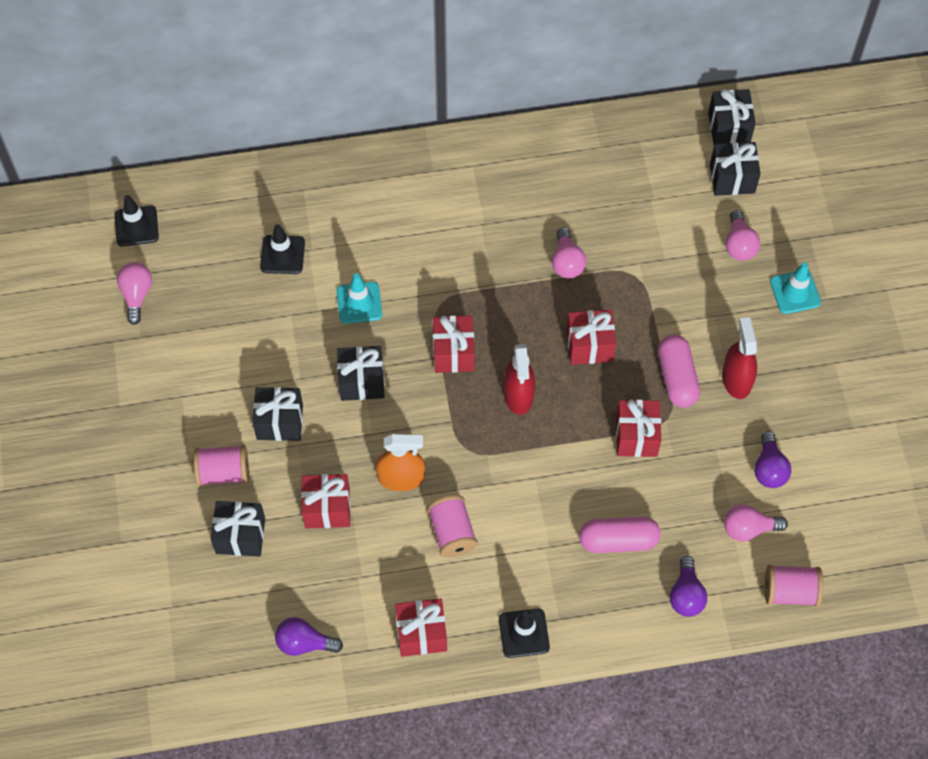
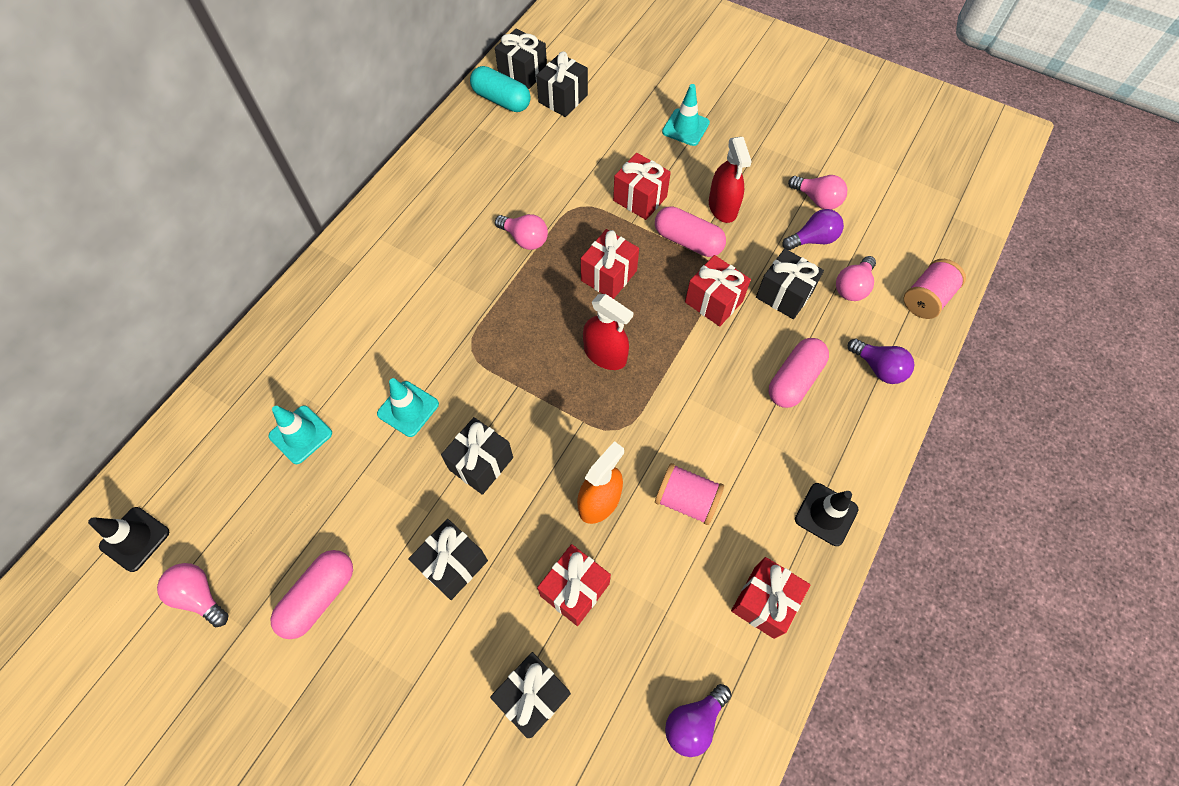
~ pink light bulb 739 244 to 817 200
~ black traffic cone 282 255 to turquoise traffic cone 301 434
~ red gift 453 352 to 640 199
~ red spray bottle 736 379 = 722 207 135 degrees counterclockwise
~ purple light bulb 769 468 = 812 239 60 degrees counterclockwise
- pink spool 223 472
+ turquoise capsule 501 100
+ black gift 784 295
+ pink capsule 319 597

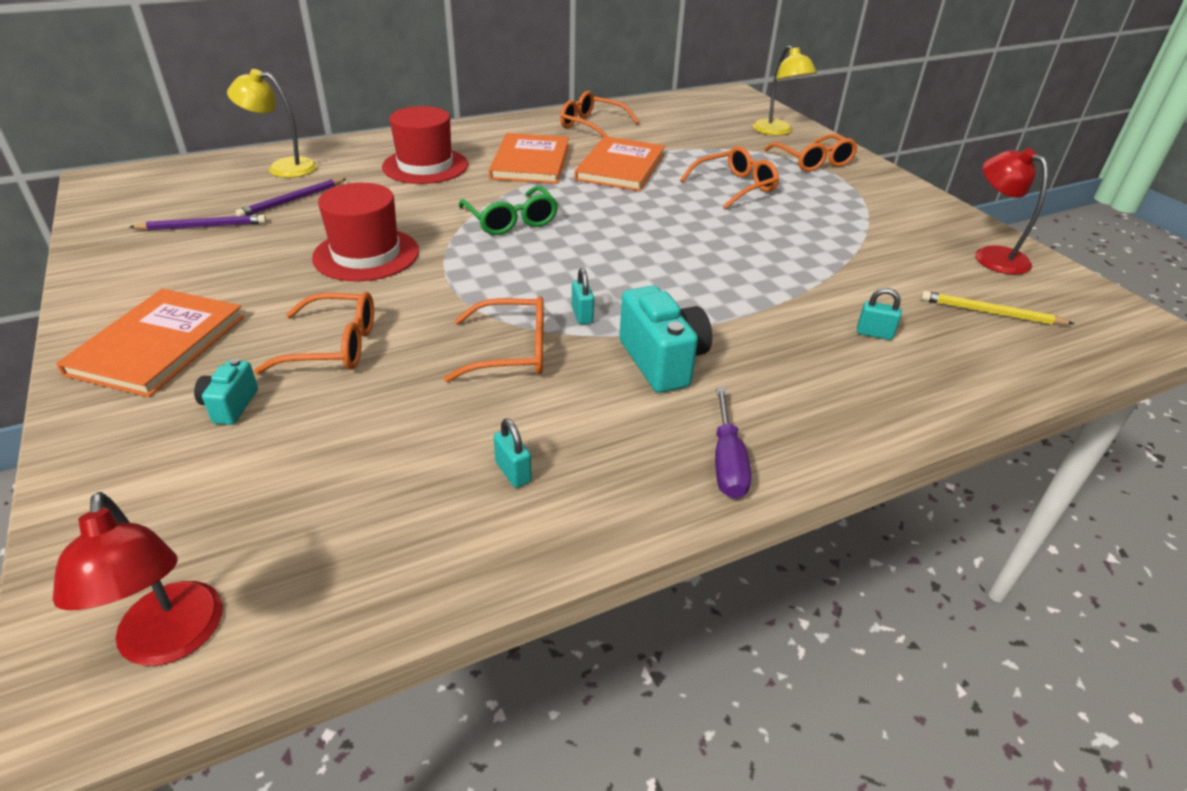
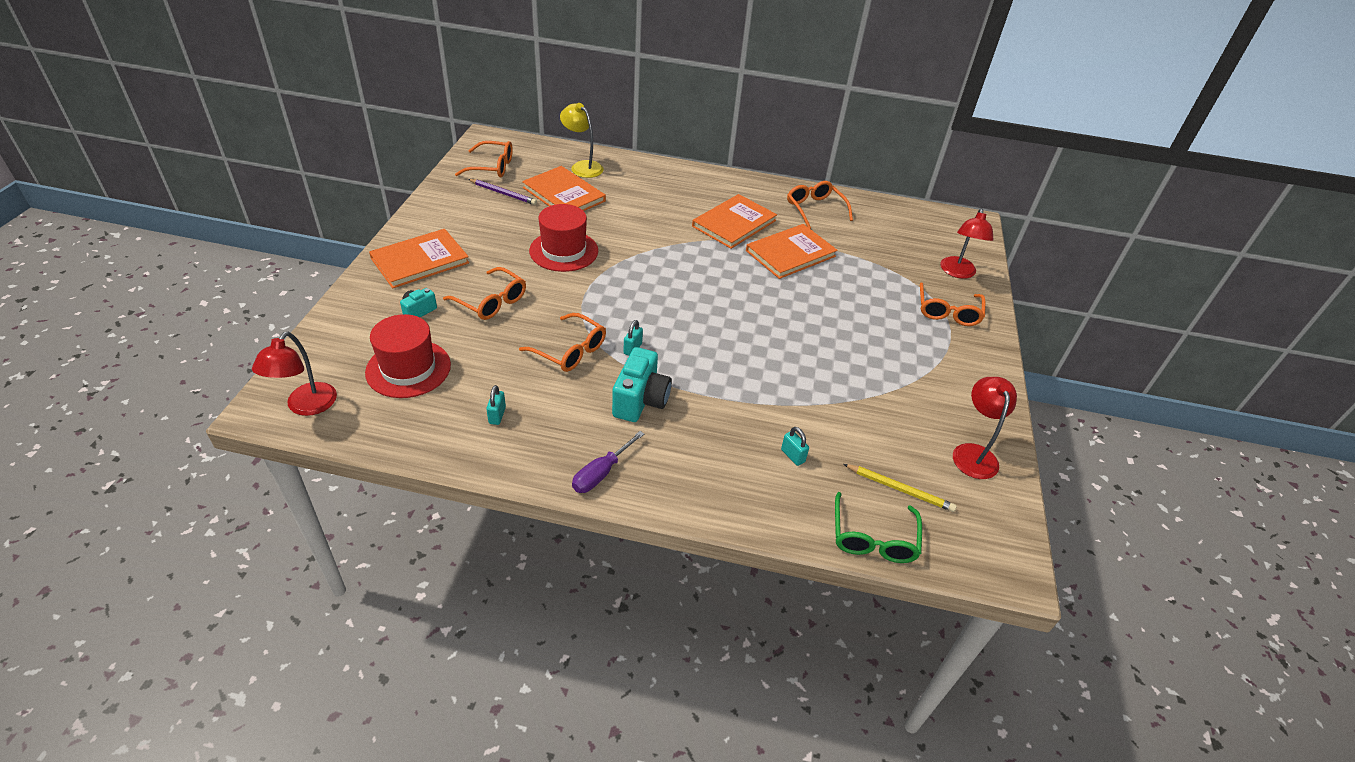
~ yellow lamp 777 131 to red lamp 957 272
~ red hat 425 166 to 408 368
~ orange glasses 735 187 to 492 167
~ purple pencil 292 200 to orange book 564 194
~ green glasses 511 220 to 873 538
~ yellow pencil 991 313 = 899 489 150 degrees clockwise

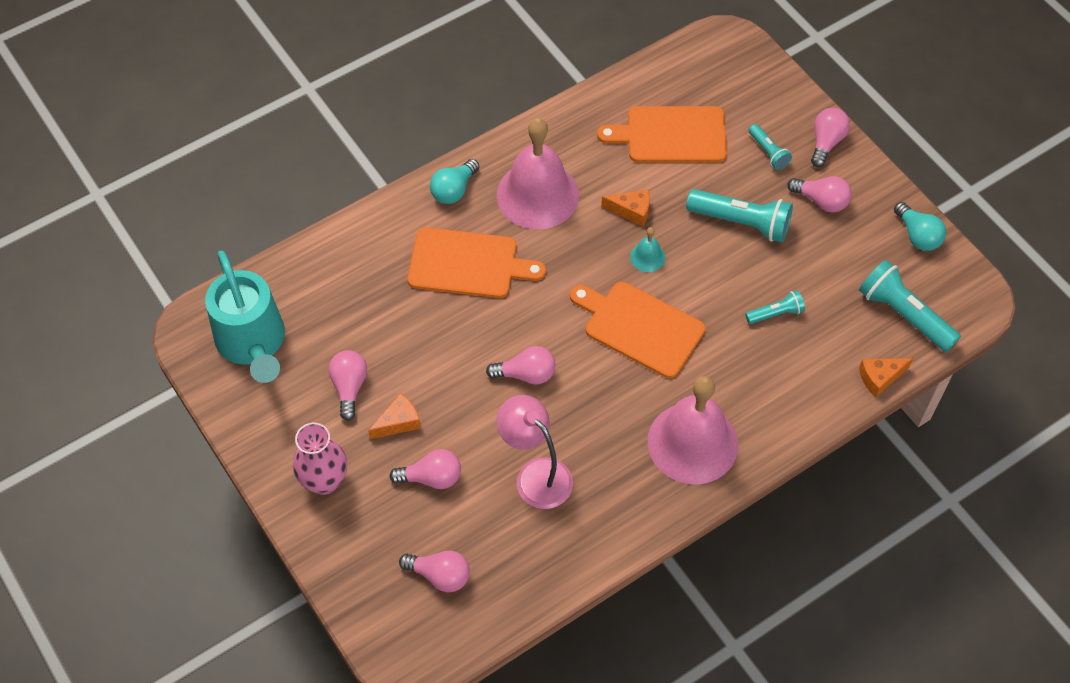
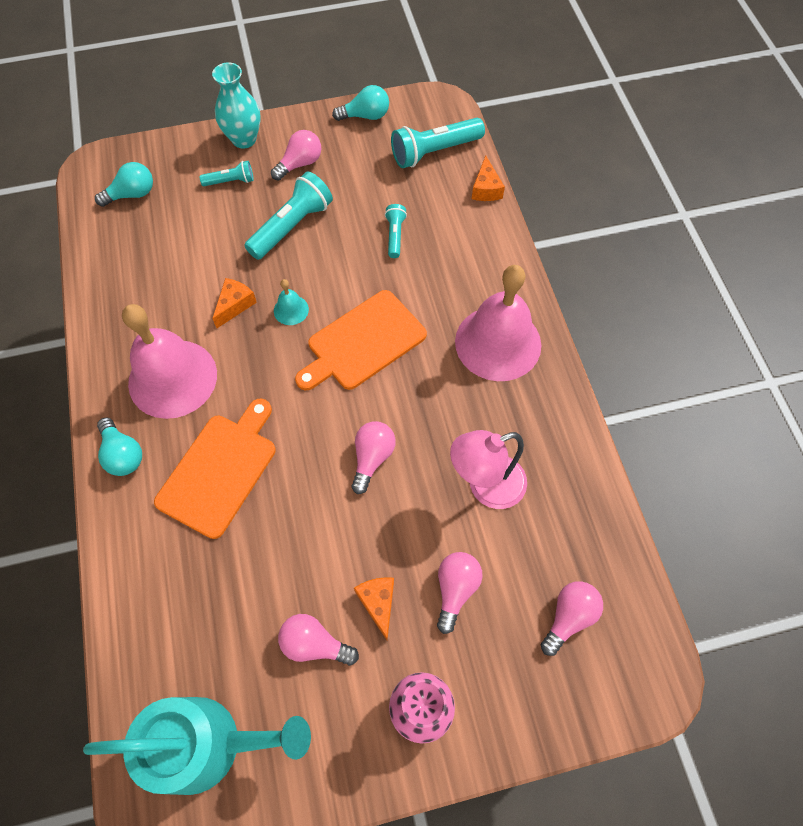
- orange cutting board 671 135
~ pink light bulb 826 142 to turquoise vase 244 139
+ turquoise light bulb 132 194

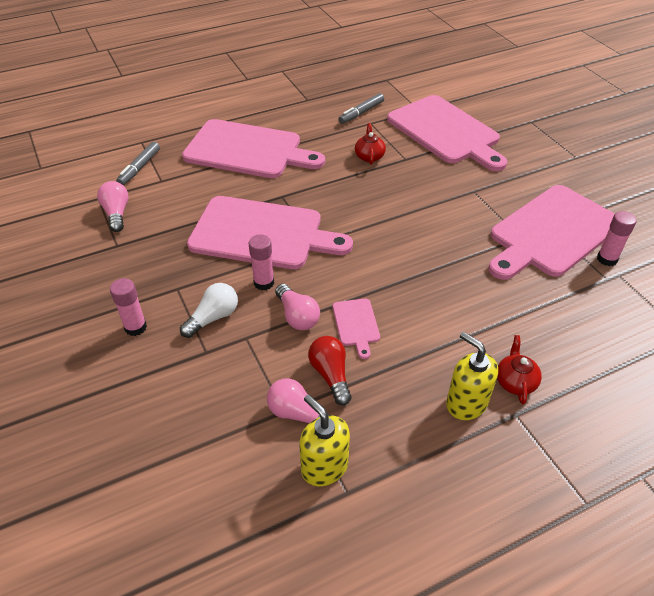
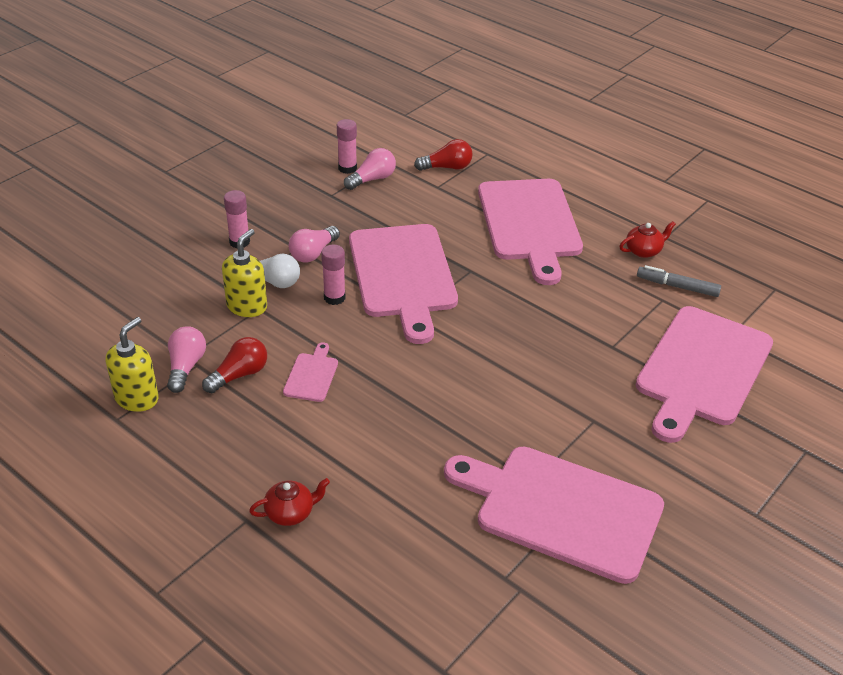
~ red teapot 369 156 to 644 251
~ grey marker 140 168 to red light bulb 447 167
~ pink glue stick 607 259 to 347 168
~ pink light bulb 297 316 to 313 253
~ pink cutting board 356 324 = 312 375 135 degrees clockwise
~ yellow soap dispenser 466 403 to 247 306

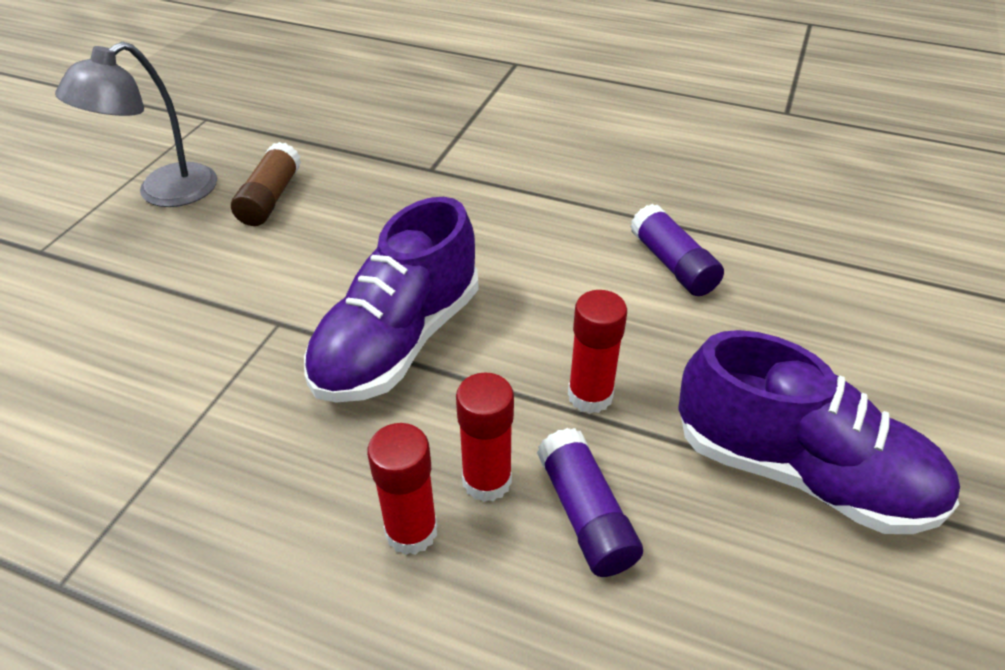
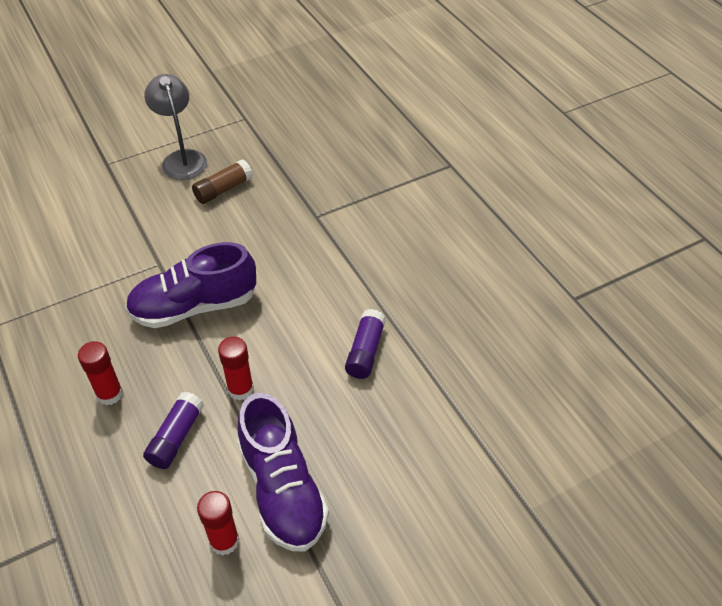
~ grey lamp 164 193 = 182 158 75 degrees clockwise
~ red glue stick 487 480 to 224 541

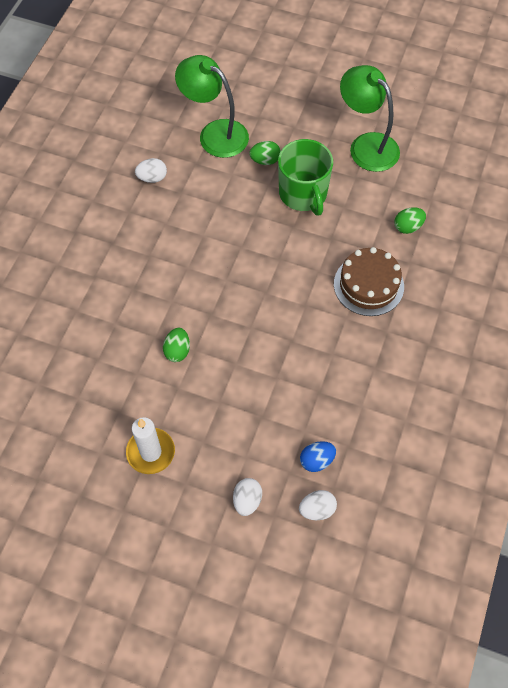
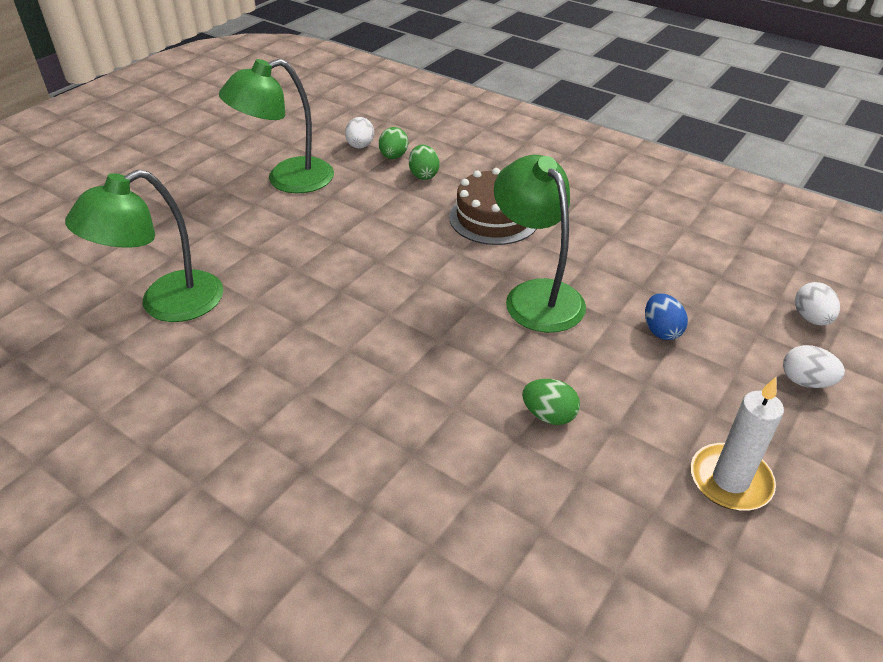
- green mug 303 194
~ green egg 265 160 to 393 156
~ white egg 152 178 to 360 146
~ blue egg 316 460 to 661 330
+ green lamp 536 295

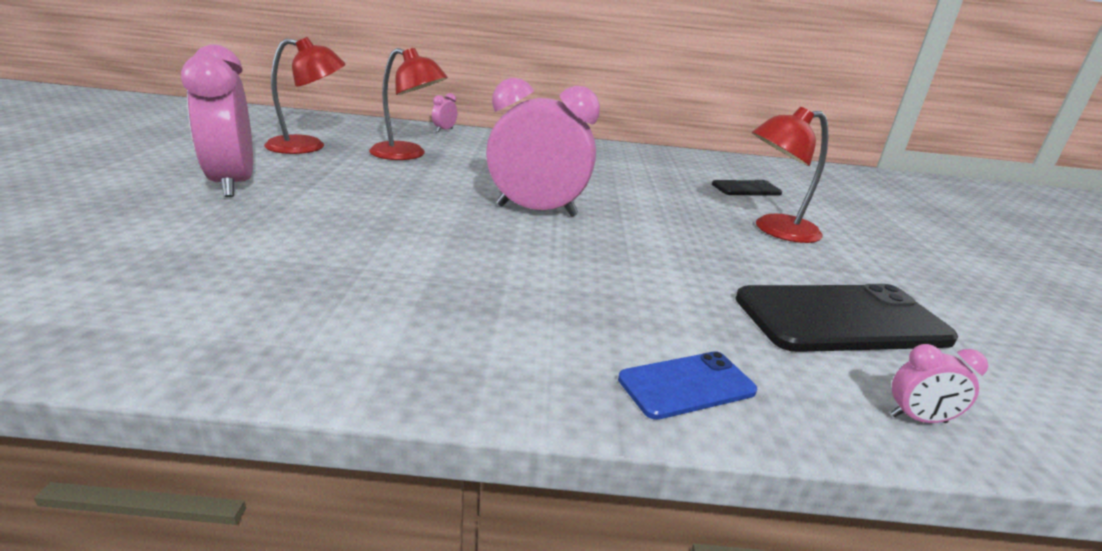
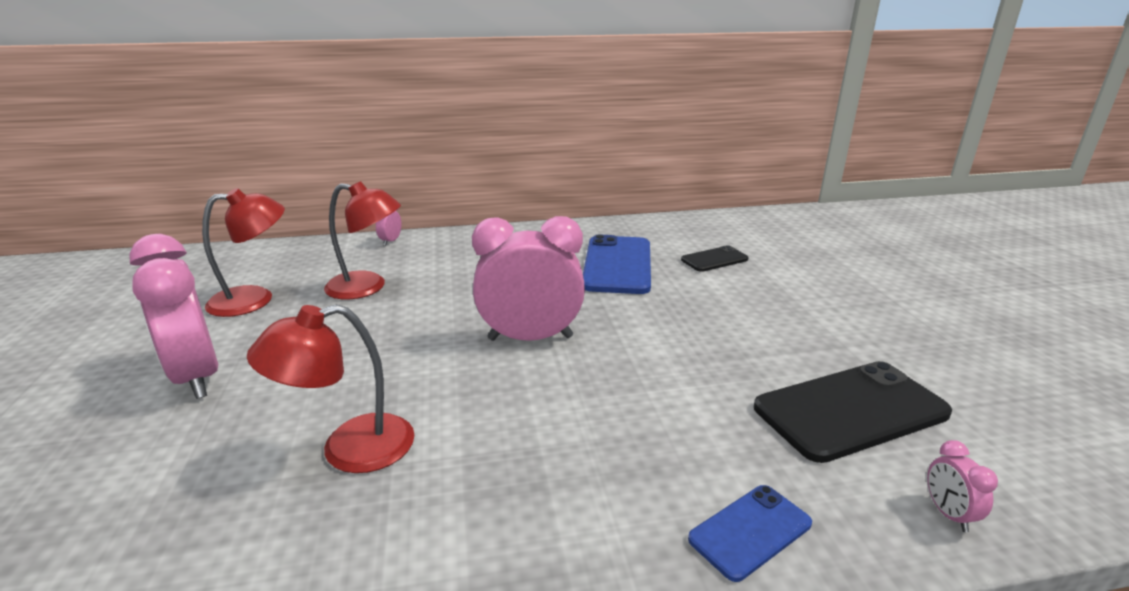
~ red lamp 775 230 to 349 449
~ pink clock 918 419 = 948 514 90 degrees clockwise
+ blue phone 617 265

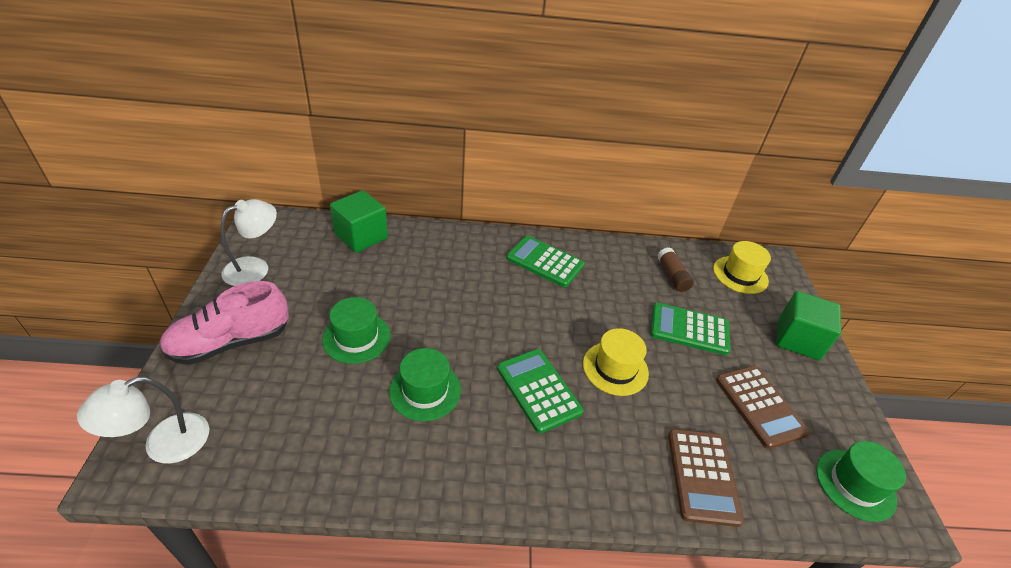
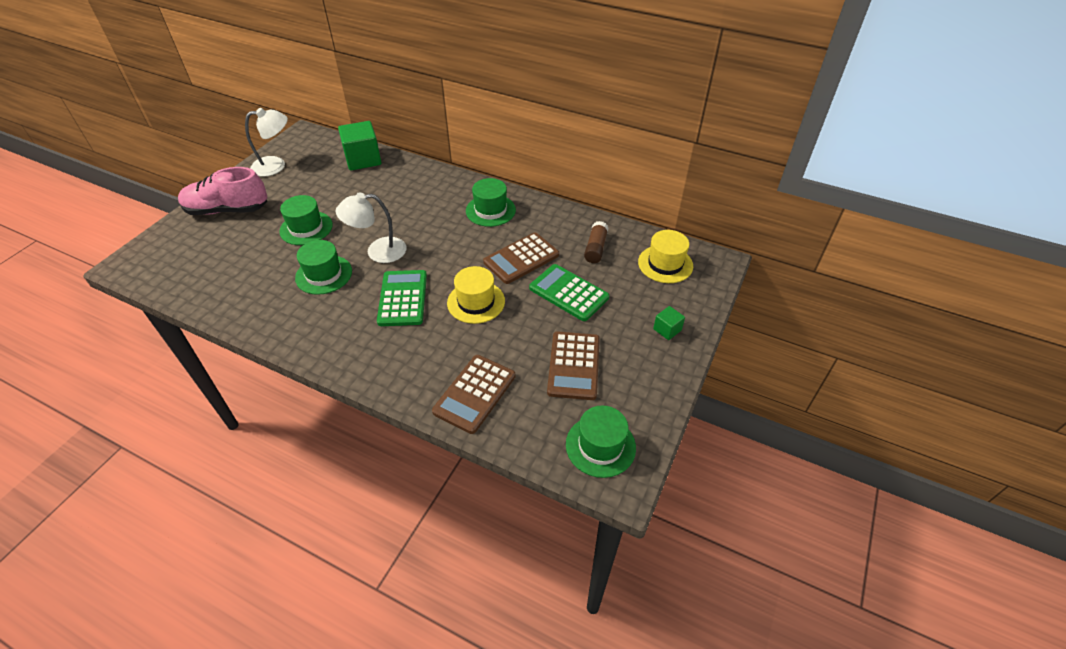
~ green calculator 545 262 to green hat 490 210
~ green cube 798 339 = 667 330 x0.49
~ white lamp 164 444 to 378 251
+ brown calculator 521 258

